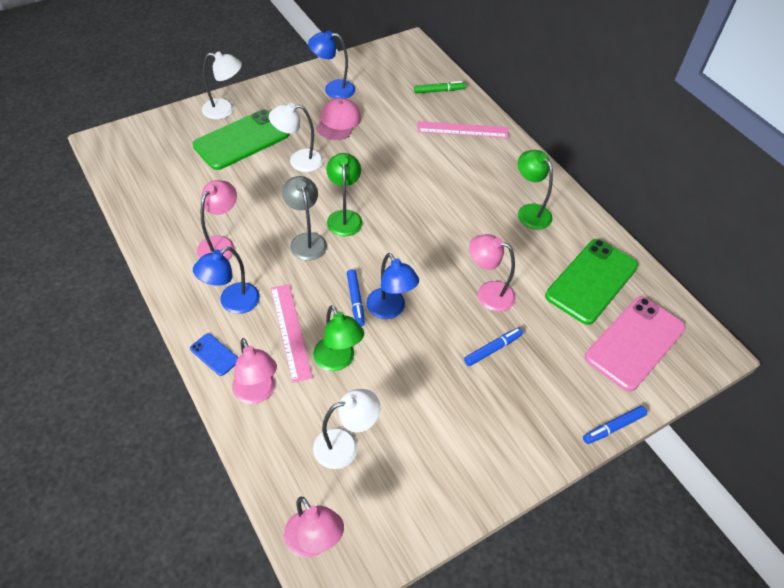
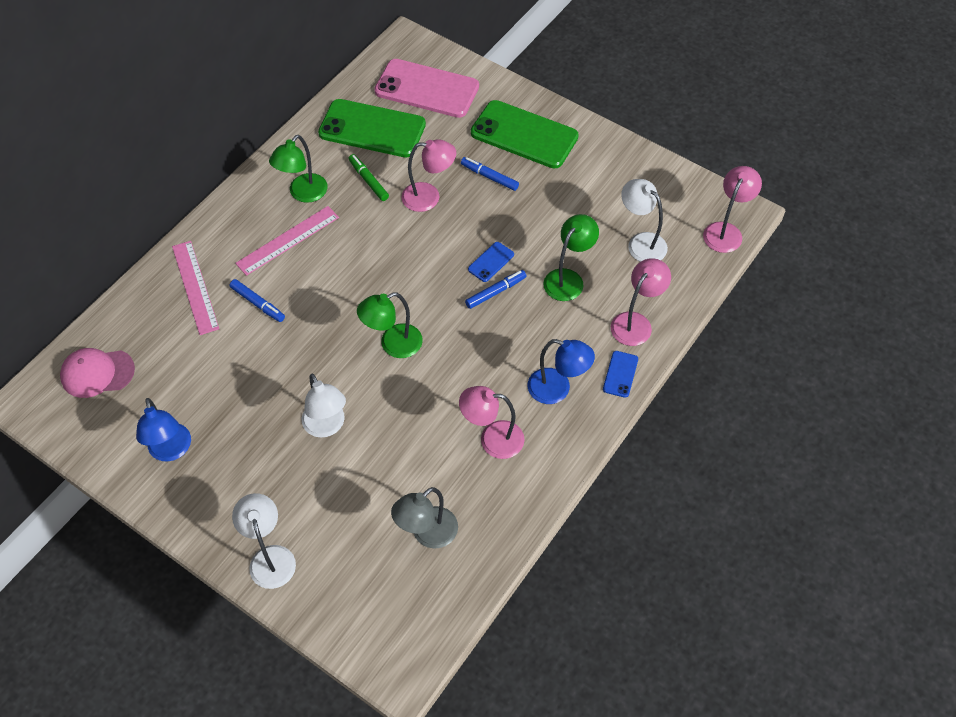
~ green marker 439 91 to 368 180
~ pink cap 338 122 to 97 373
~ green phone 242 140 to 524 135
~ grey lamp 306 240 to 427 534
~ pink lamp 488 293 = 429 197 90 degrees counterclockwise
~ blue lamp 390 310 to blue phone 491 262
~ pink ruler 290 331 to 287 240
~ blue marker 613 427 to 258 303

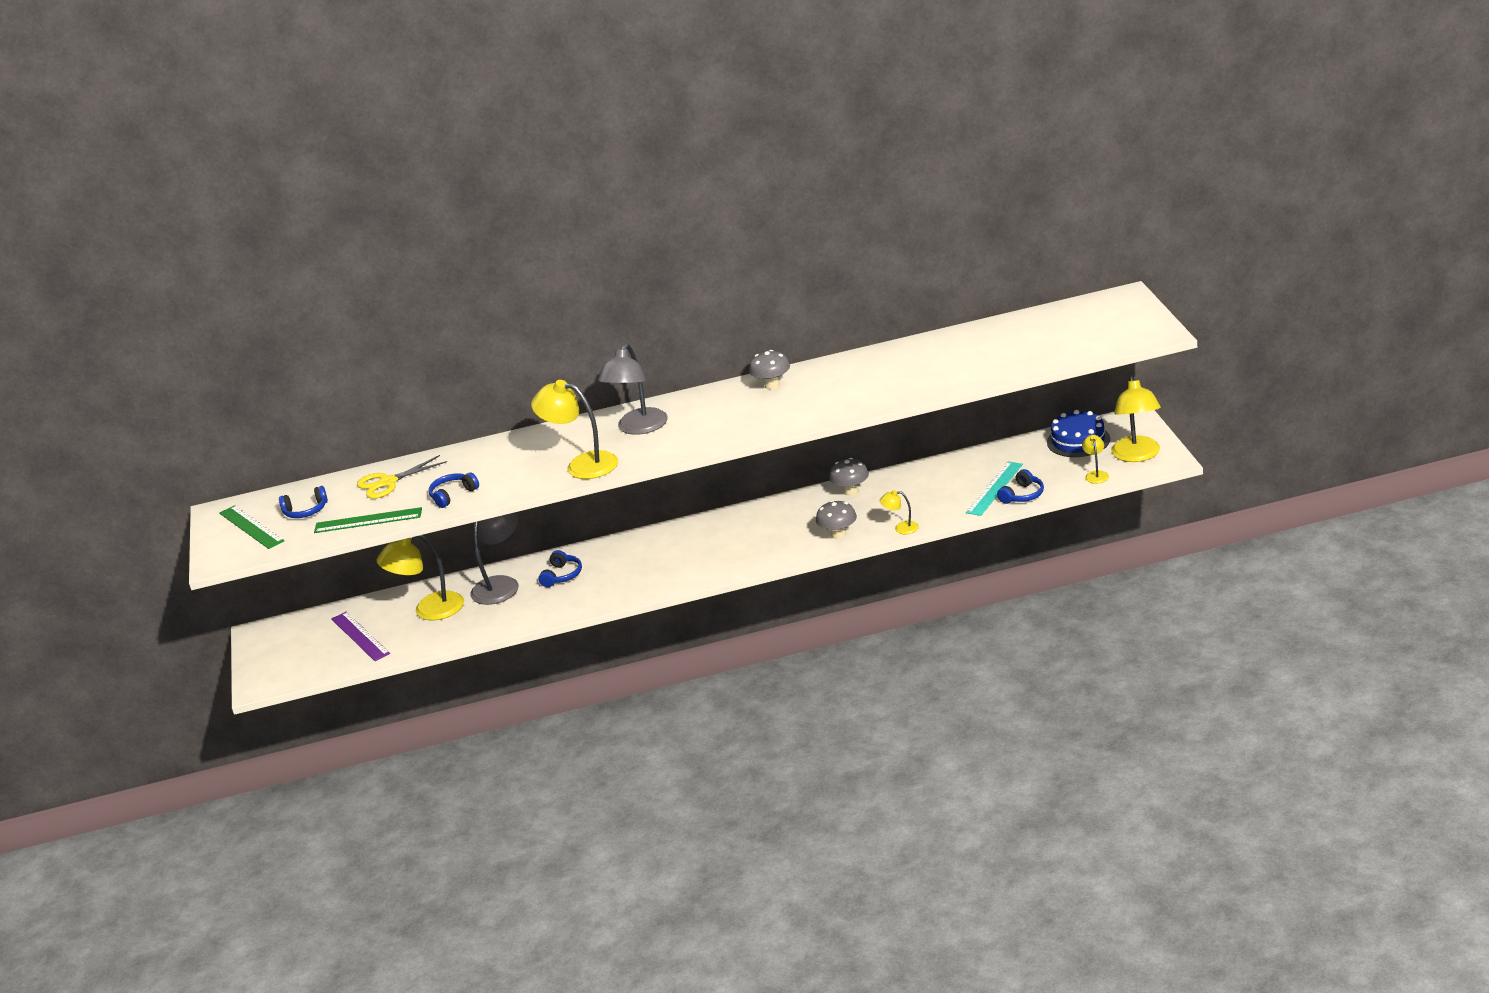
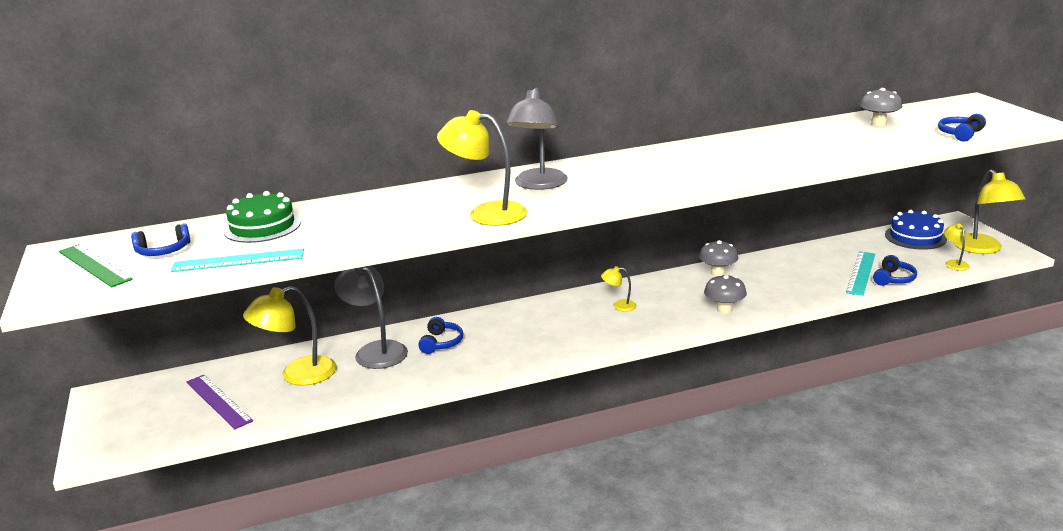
~ grey mushroom 772 385 to 879 123
~ yellow scissors 388 482 to green cake 262 226
~ blue headphones 453 495 to 960 134
~ yellow lamp 901 528 to 619 306
~ green ruler 368 520 to turquoise ruler 238 260
~ grey lamp 501 585 = 375 350 60 degrees counterclockwise

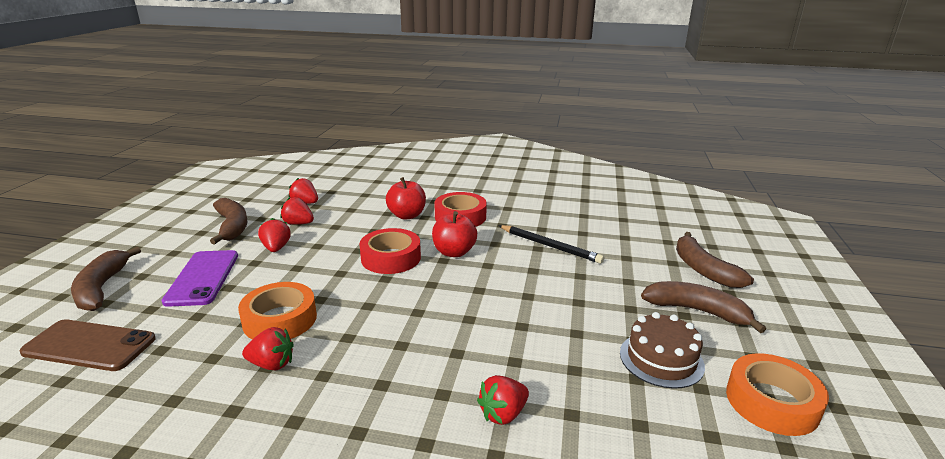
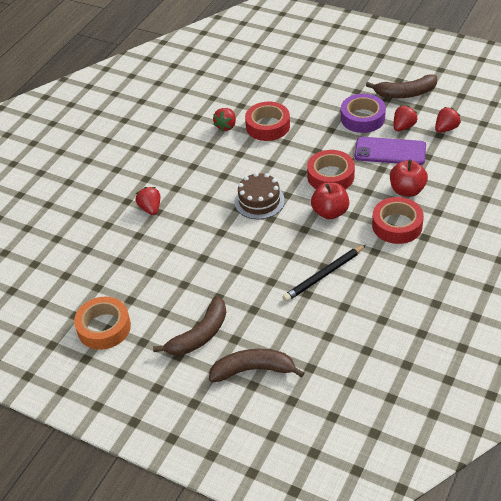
~ red strawberry 276 248 to purple tape 362 118
- brown banana 102 288
~ purple phone 202 278 to 390 151
~ orange tape 280 319 to red tape 268 126
~ brown cake 661 359 to 259 201
- brown phone 89 346

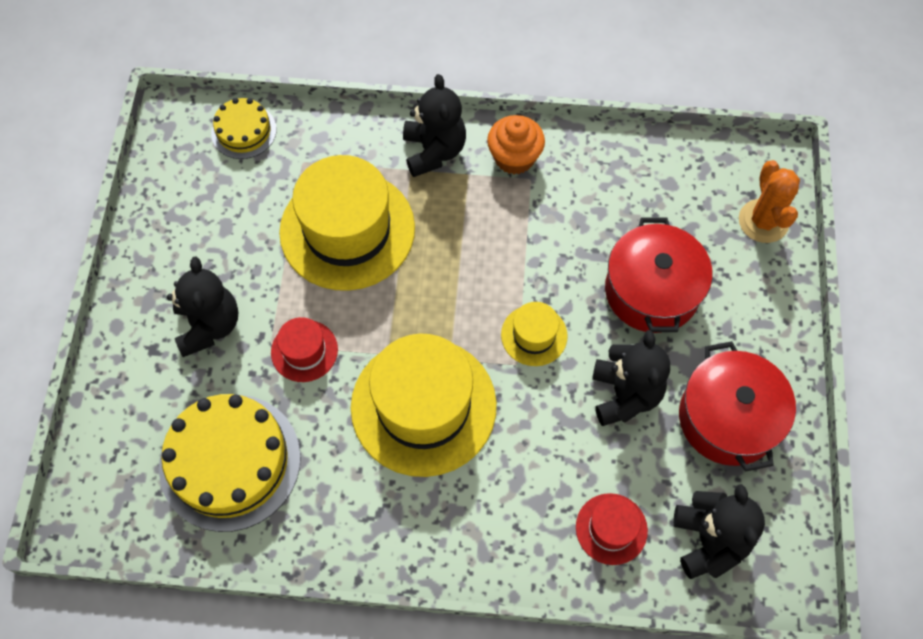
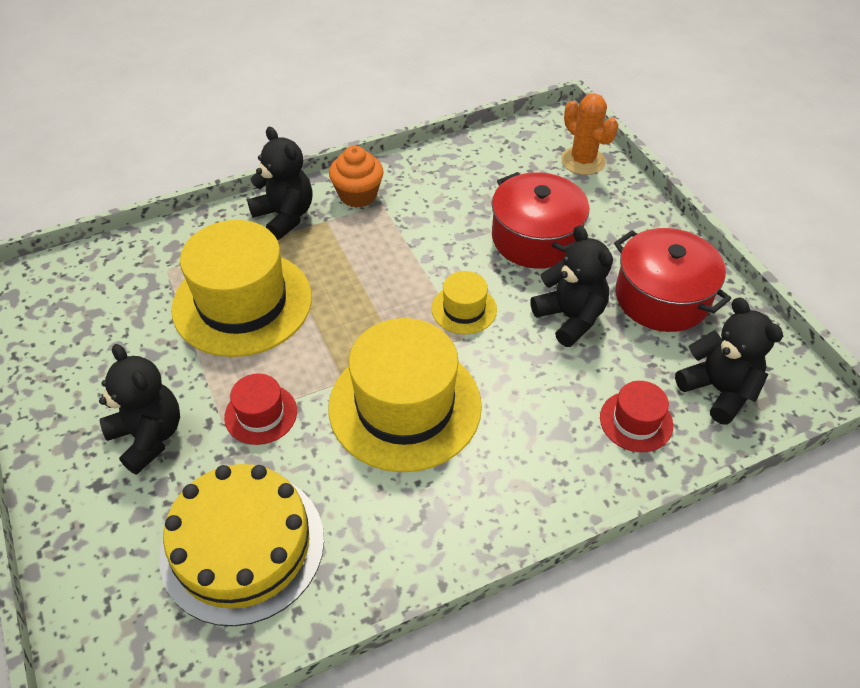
- yellow cake 244 131

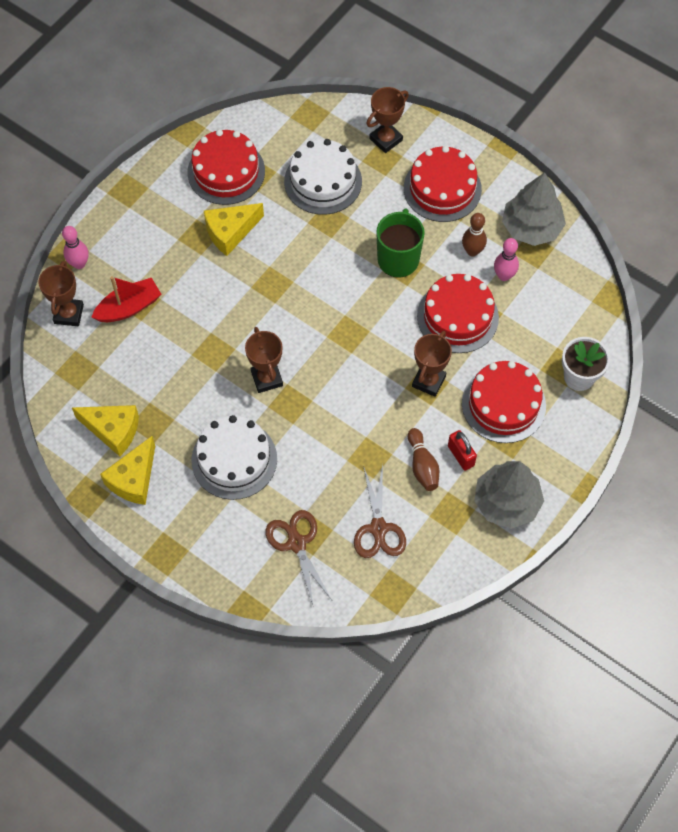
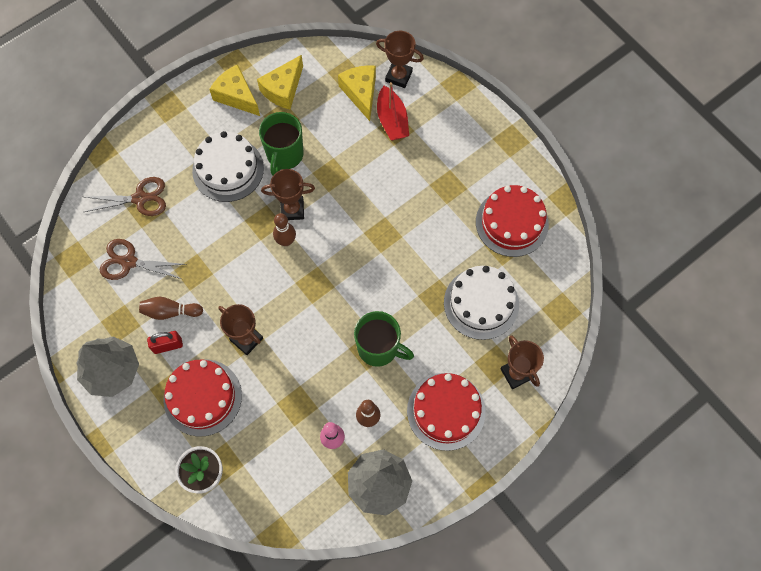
~ yellow cheese 230 232 to 360 93
- pink bowling pin 79 264
- red cake 457 316
+ green mug 284 155
+ brown bowling pin 286 241

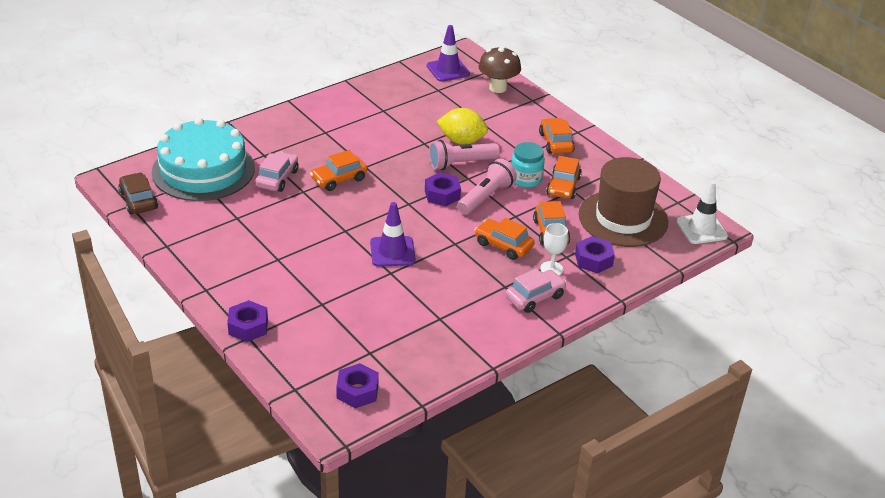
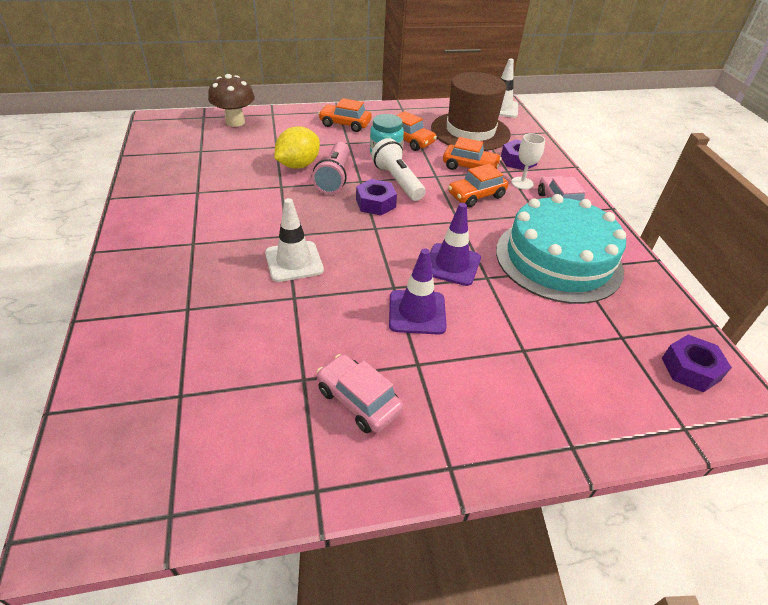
~ purple traffic cone 448 70 to 417 312
~ turquoise cake 203 170 to 558 259
~ orange car 339 179 to white traffic cone 294 261
~ pink car 277 178 to 358 400
~ pink flashlight 486 197 to white flashlight 397 181
- brown car 138 200
- purple nut 248 327

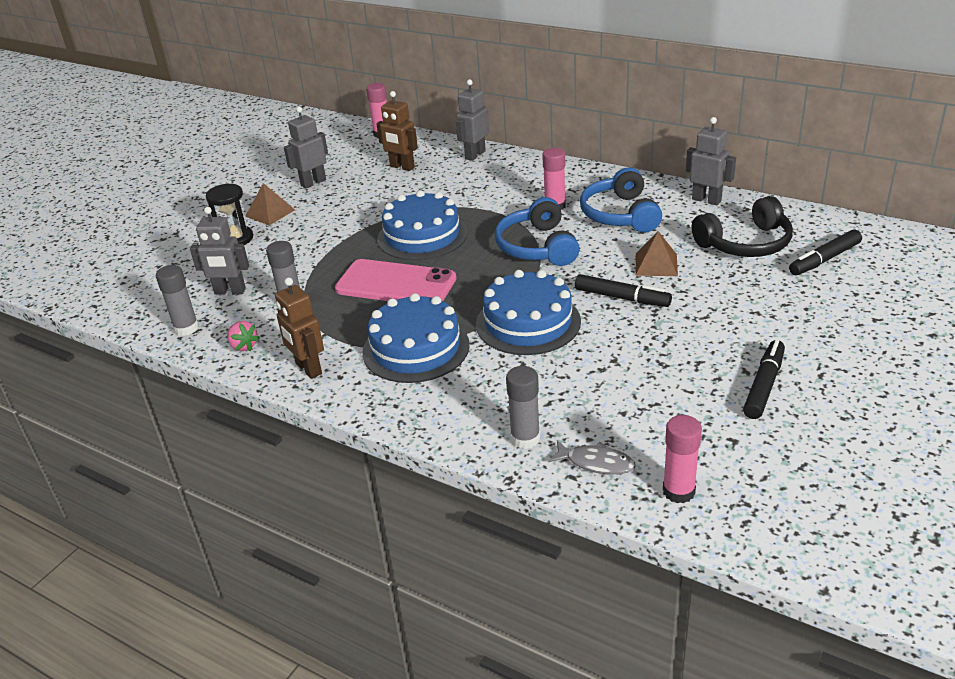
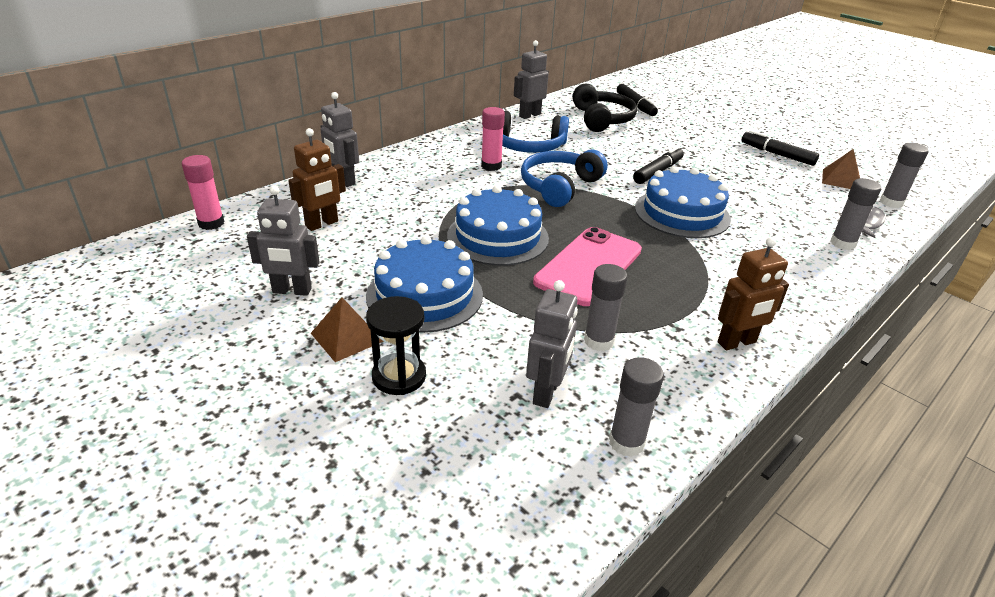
~ grey robot 313 182 = 292 291 60 degrees counterclockwise
~ blue headphones 537 247 = 559 187 120 degrees clockwise
~ brown pyramid 656 264 to 841 179
~ blue cake 416 348 to 424 295
- pink strawberry 243 346
~ pink glue stick 678 491 to grey glue stick 891 203

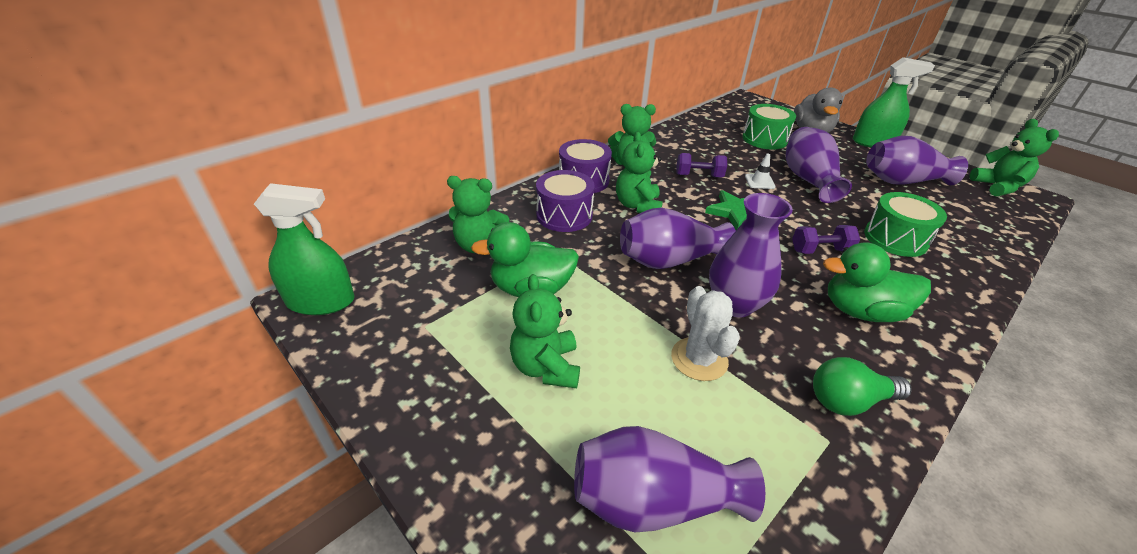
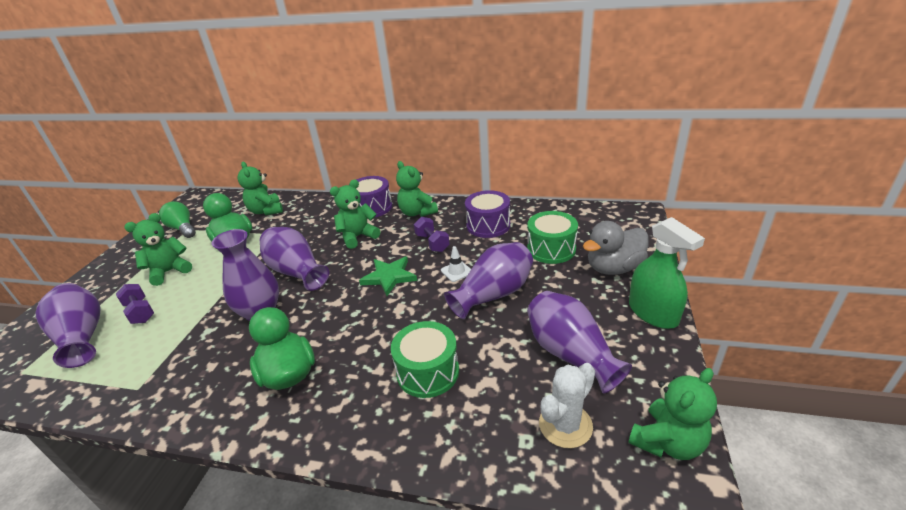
~ purple drum 564 215 to 488 225
- green spray bottle 321 301
~ purple dumbbell 820 250 to 140 312
~ white cactus 699 359 to 565 425
~ green light bulb 848 401 to 182 228

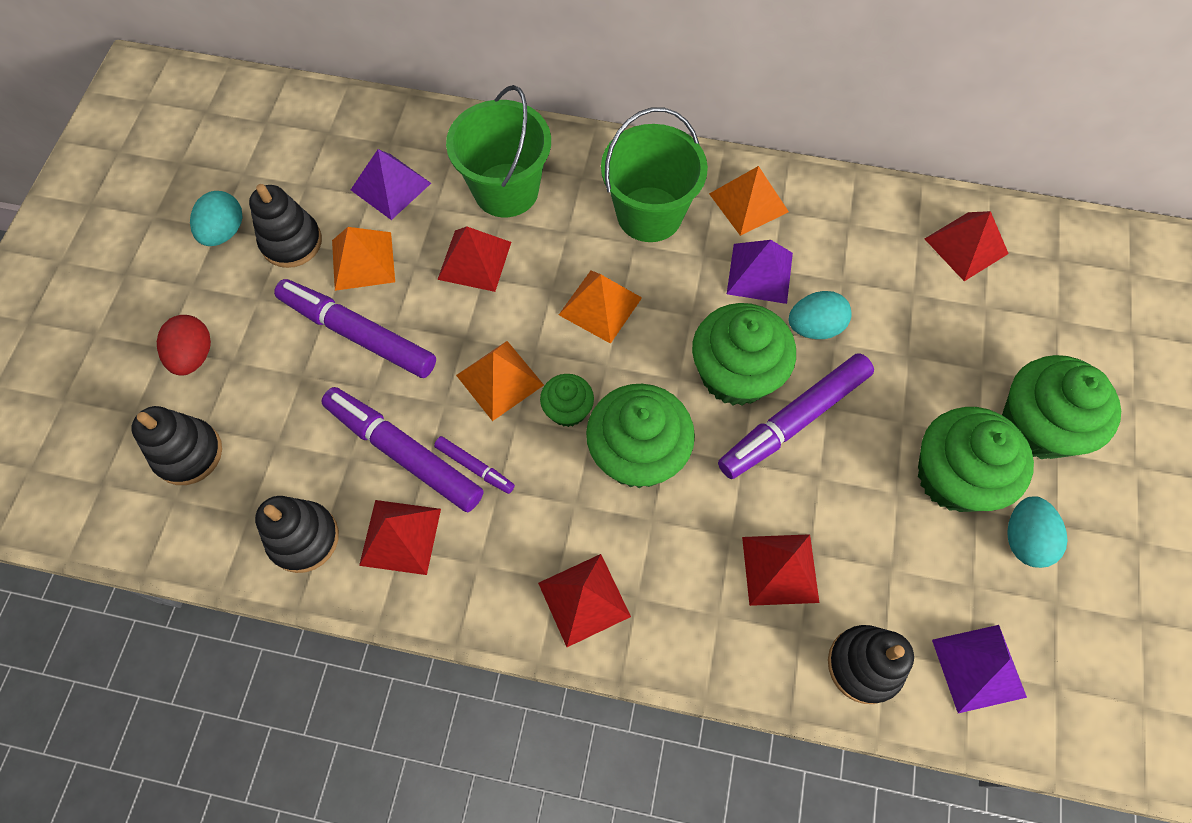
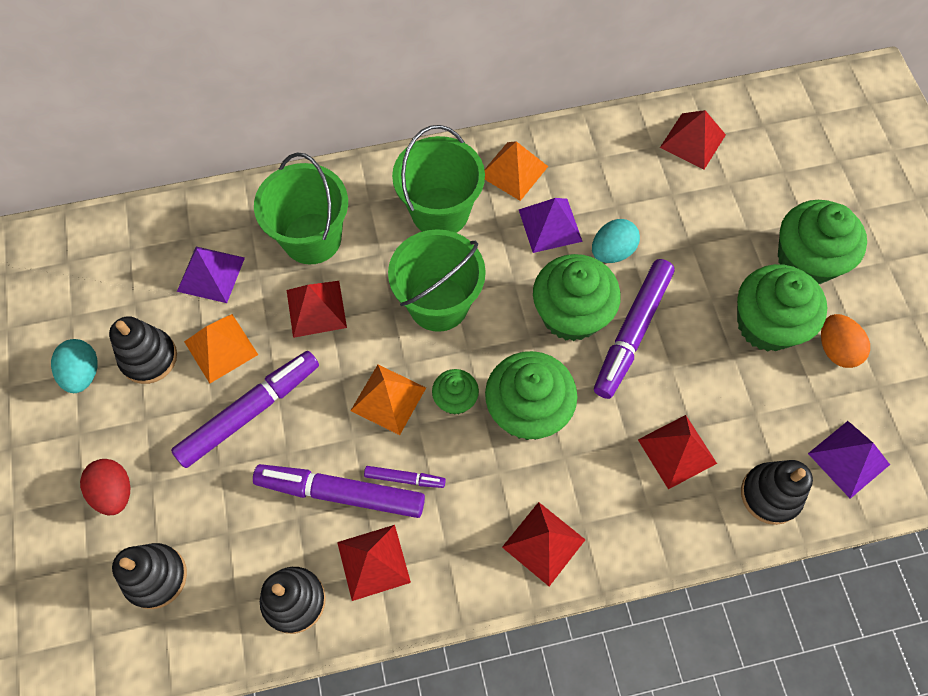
~ orange pyramid 600 306 to green bucket 438 304
~ purple marker 358 334 = 249 412 135 degrees clockwise
~ turquoise egg 1024 539 to orange egg 836 349

